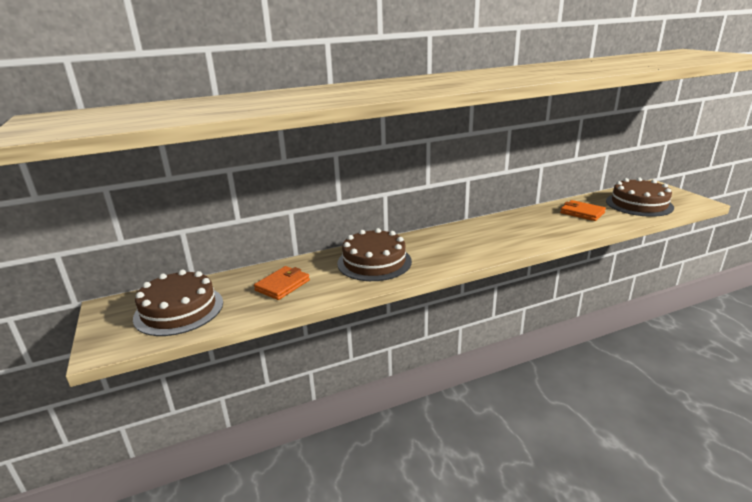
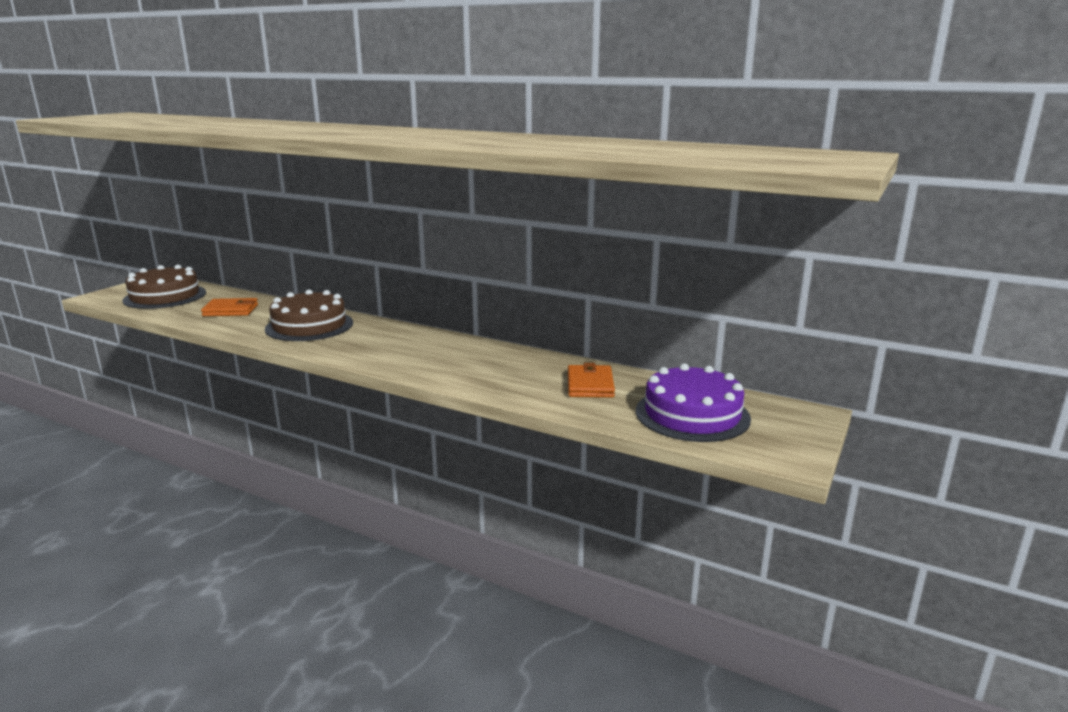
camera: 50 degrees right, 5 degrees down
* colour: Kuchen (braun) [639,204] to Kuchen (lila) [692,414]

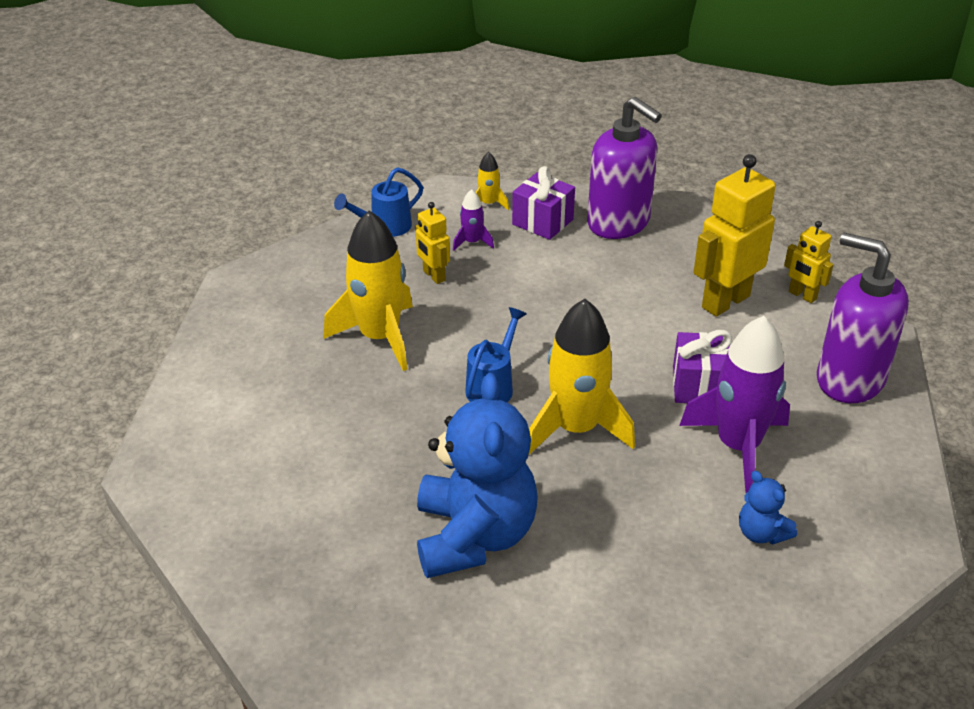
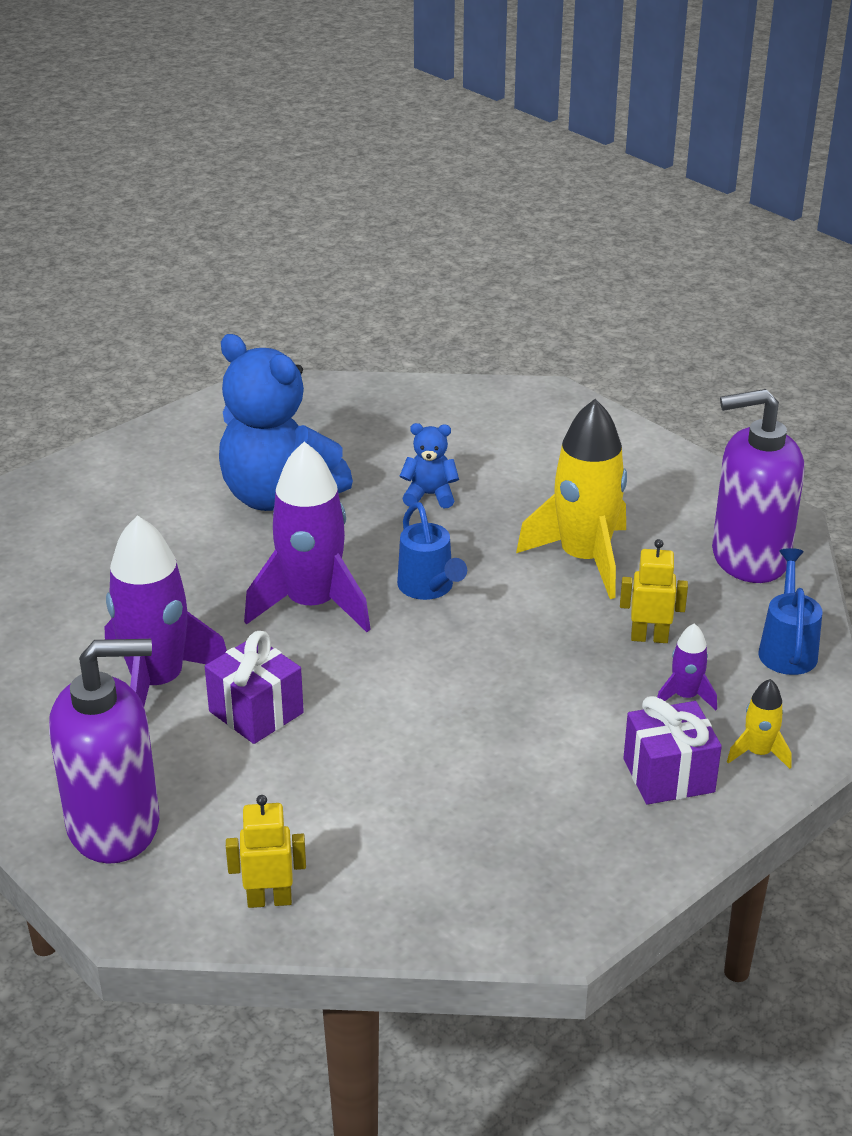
camera: 130 degrees right, 5 degrees down
* relocated: Seifenspender (lila) [619,223] to [749,558]
* missing: Roboter (gelb) [725,301]
* colour: Rakete (gelb) [576,428] to Rakete (lila) [312,604]
* relocated: Teddybär (blau) [761,533] to [429,495]

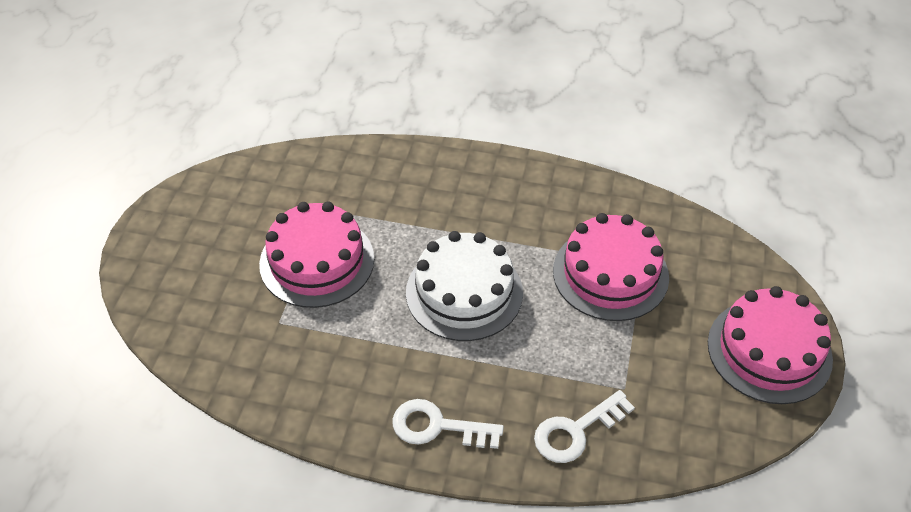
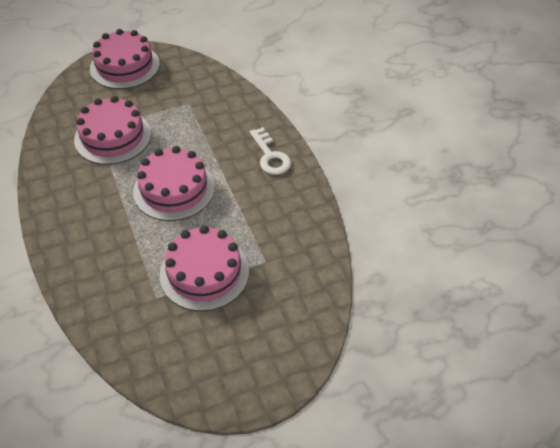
camera: 125 degrees left, 0 degrees up
* colour: Kuchen (weiß) [464,292] to Kuchen (rosa) [174,189]
* missing: Schlüssel (weiß) [576,431]

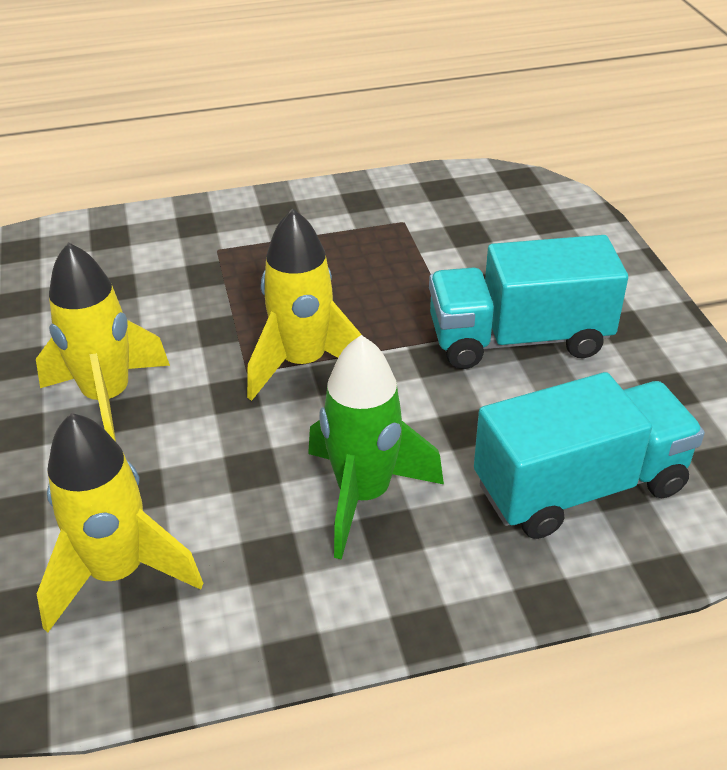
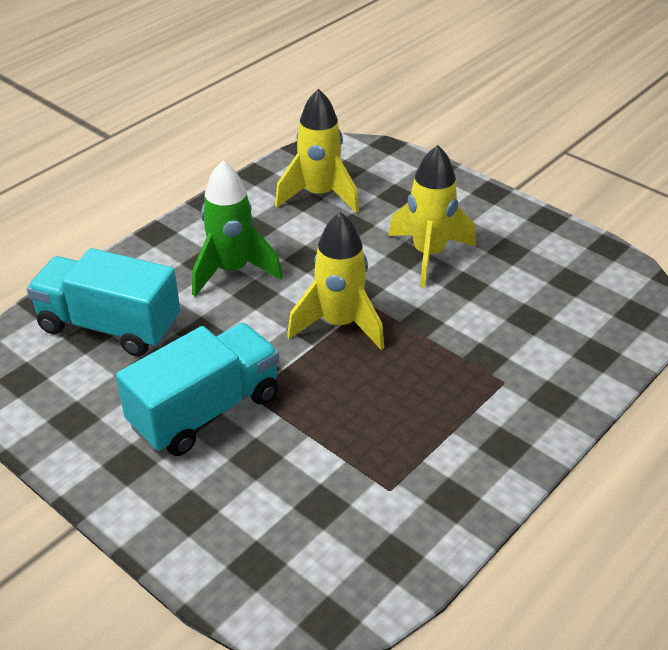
camera: 145 degrees right, 0 degrees up
* spun: Lastwagen (türkis) [579,487] = [109,326] 75 degrees clockwise

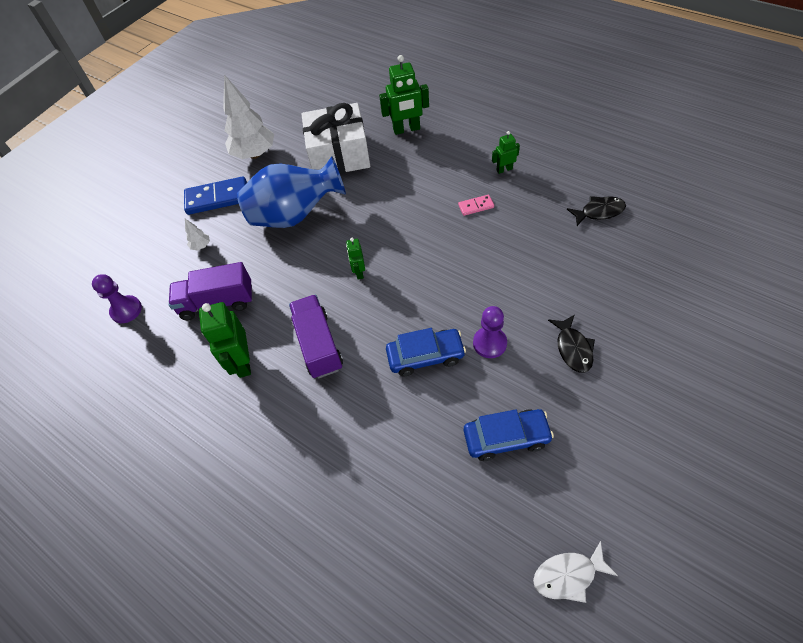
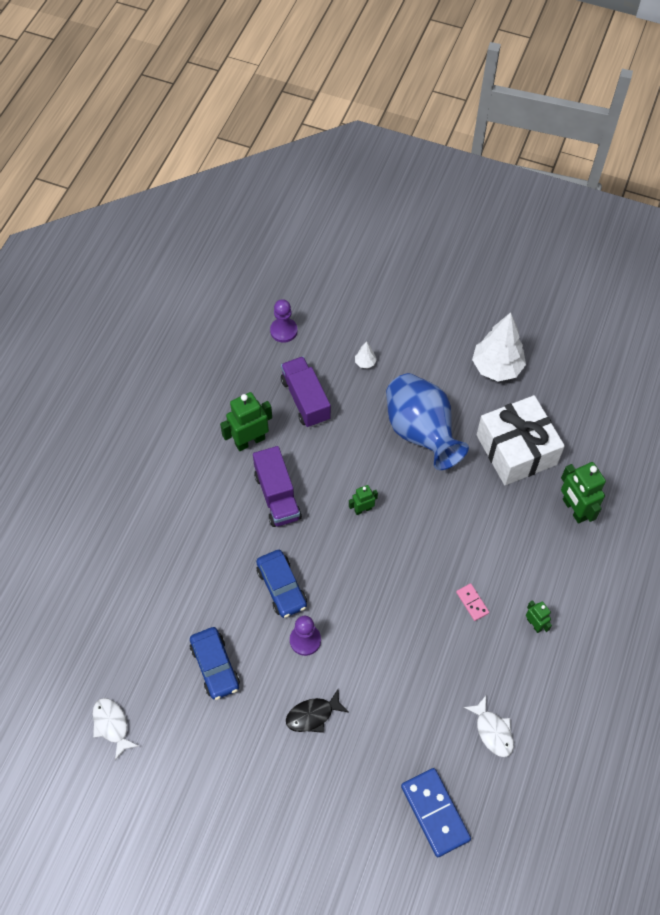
camera: 70 degrees right, 5 degrees up
* relocated: Dominostein (blau) [217,198] to [435,812]
* colour: Fisch (schwarz) [599,212] to Fisch (weiß) [492,731]
* spun: Lastwagen (lila) [318,345] = [277,496] 105 degrees clockwise

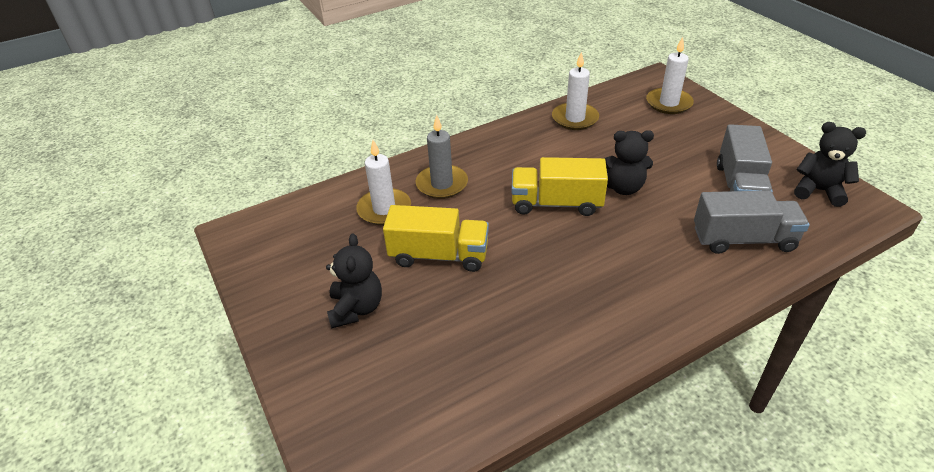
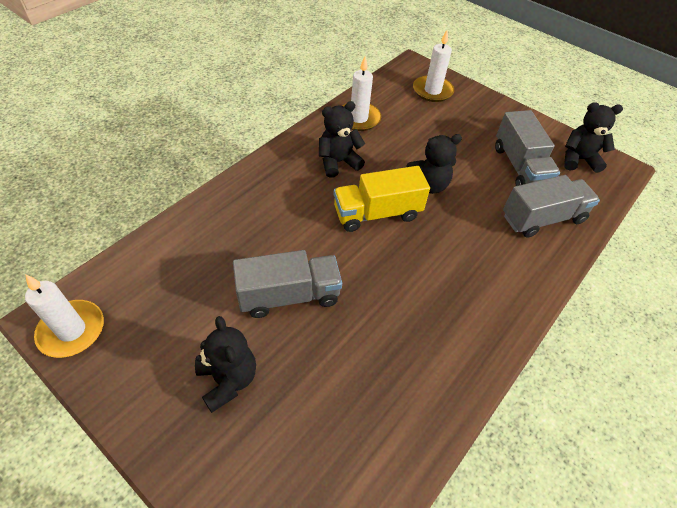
camera: 25 degrees left, 10 degrees up
* missing: Kerze (grau) [442,184]
* relocated: Kerze (weiß) [384,209] to [72,330]
* colour: Lastwagen (gelb) [439,255] to Lastwagen (grau) [289,295]
* appeared: Teddybär (schwarz) [338,162]

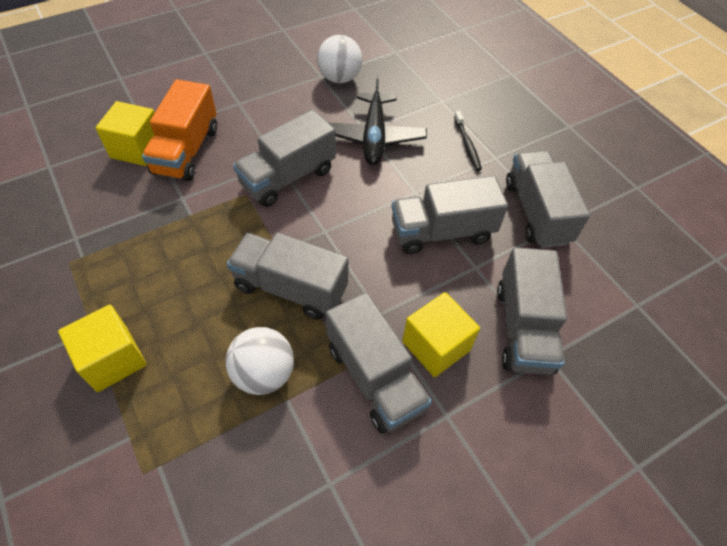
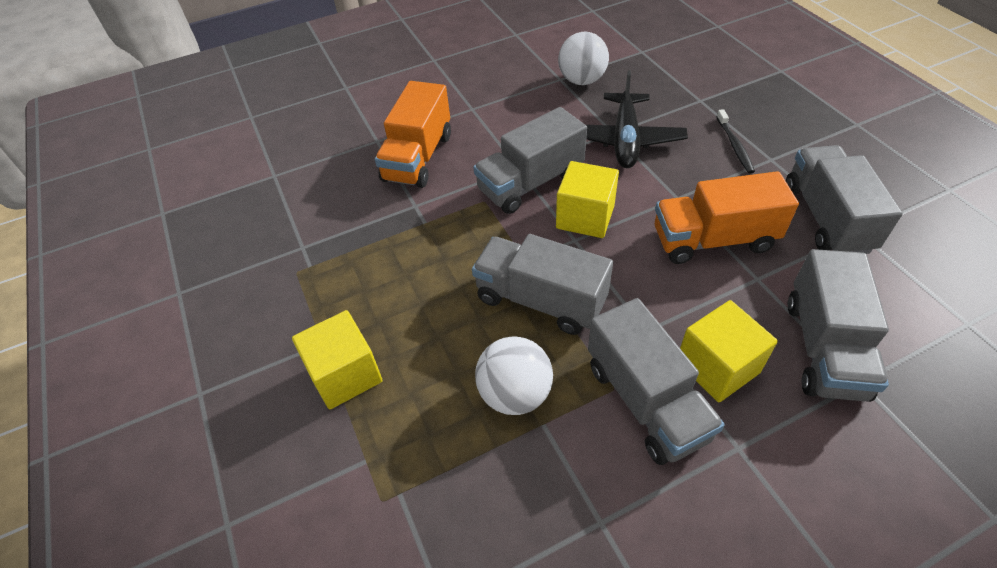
camera: 10 degrees right, 5 degrees down
* relocated: Kubus (gelb) [137,149] to [585,217]
* colour: Lastwagen (grau) [442,232] to Lastwagen (orange) [713,240]

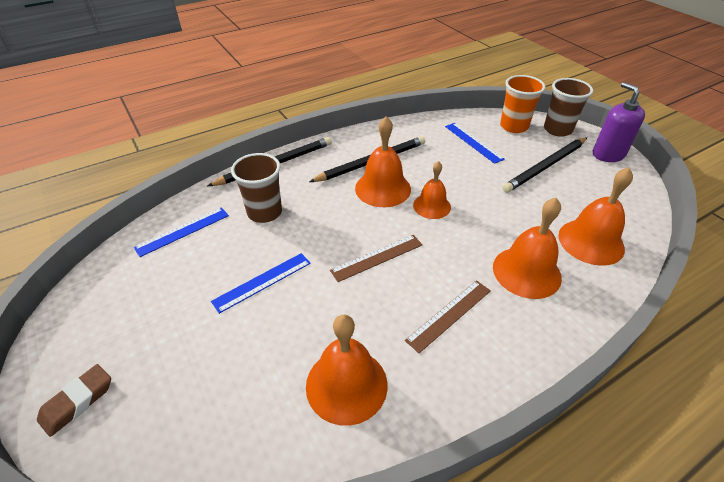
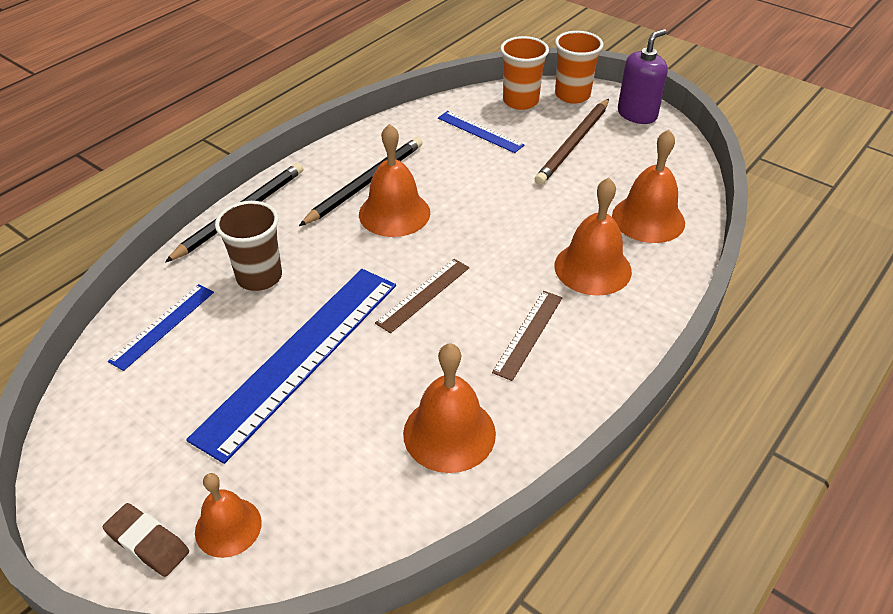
camera: 20 degrees left, 0 degrees up
* colour: Becher (braun) [557,130] to Becher (orange) [572,95]
* spun: Seifenspender (lila) [608,154] = [637,114] 90 degrees clockwise
* colour: Bleistift (schwarz) [545,166] to Bleistift (braun) [573,144]
* relocated: Glocke (orange) [432,206] to [228,527]
* size: Lineal (blau) [262,281] = [300,357] x2.09
* spun: Radiergummi (braun) [77,402] = [148,543] 75 degrees counterclockwise

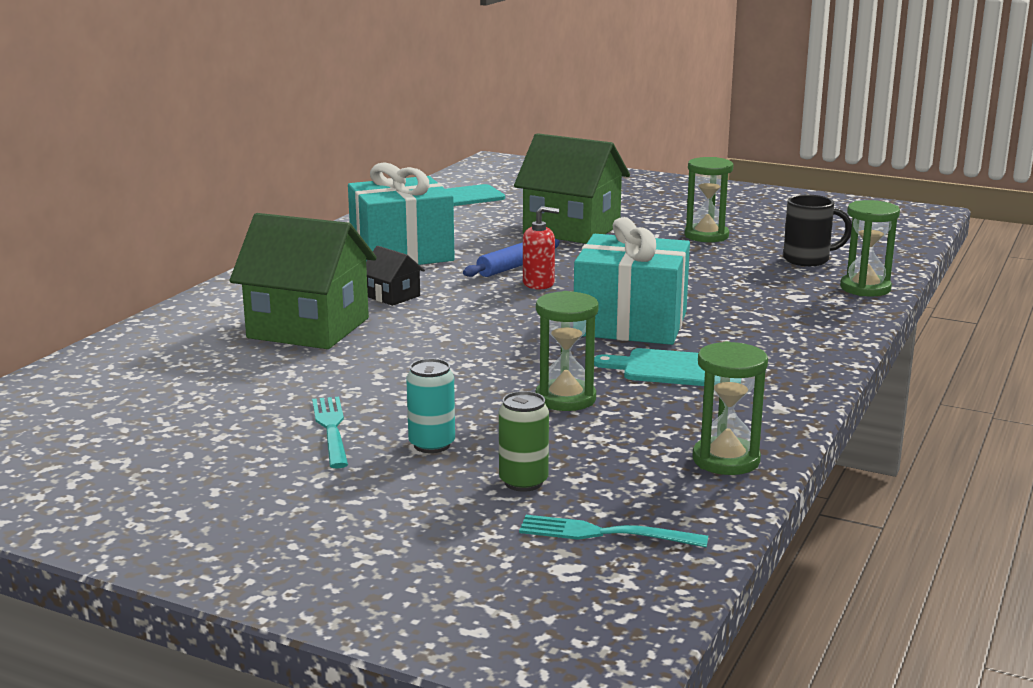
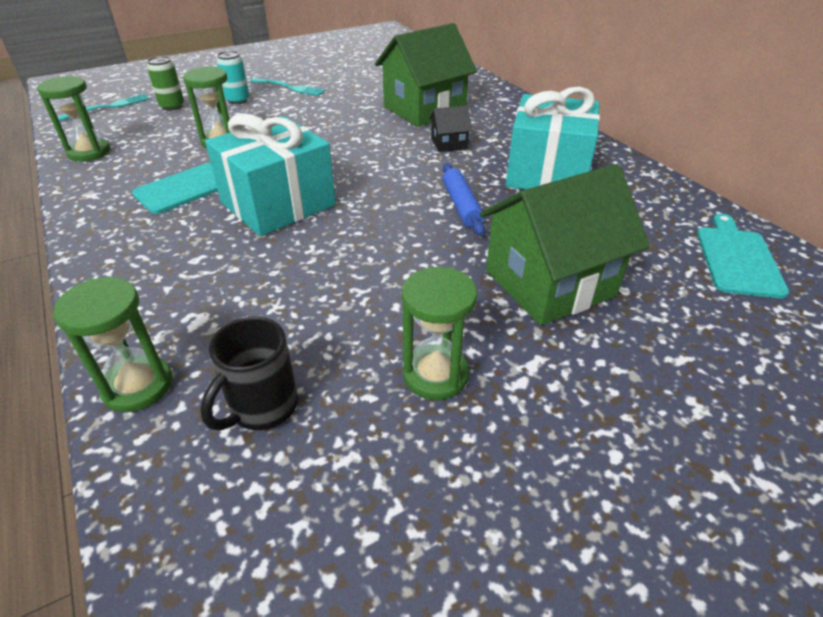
camera: 125 degrees right, 20 degrees up
* missing: Seifenspender (rot) [538,284]

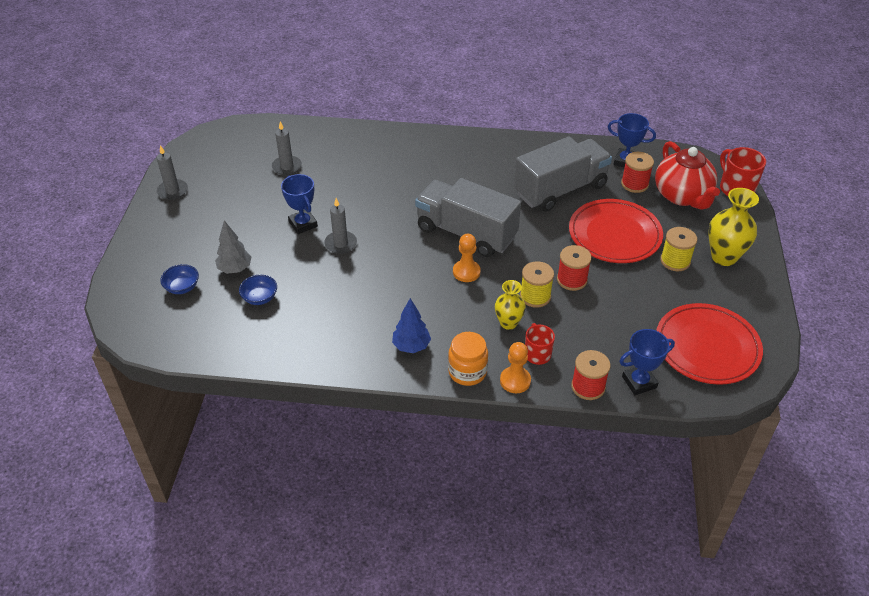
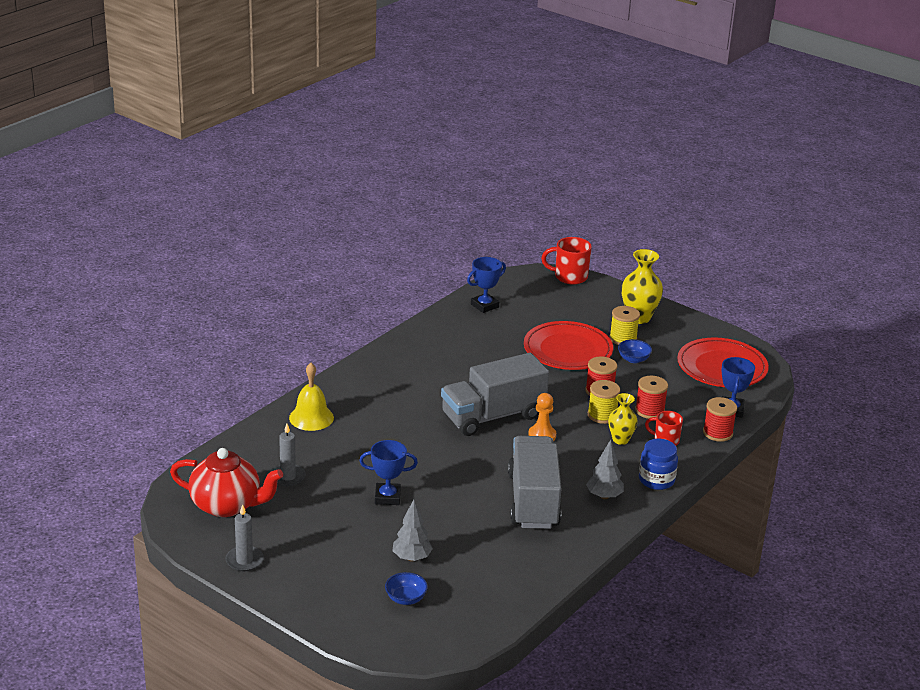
camera: 60 degrees left, 15 degrees down
* relocated: Lastwagen (grau) [560,190] to [533,501]
* relocated: Teekanne (rot) [682,196] to [227,505]
* relocated: Garnrolle (rot) [634,184] to [649,411]
* missing: Kerze (grau) [340,244]
* relocated: Schüssel (blau) [260,298] to [633,359]
* colour: Baum (blau) [411,346] to Baum (grau) [604,496]
* colour: Einmachglas (orange) [467,372] to Einmachglas (blau) [656,480]
* missing: Bauer (orange) [515,381]
* appeared: Glocke (gelb) [311,417]

